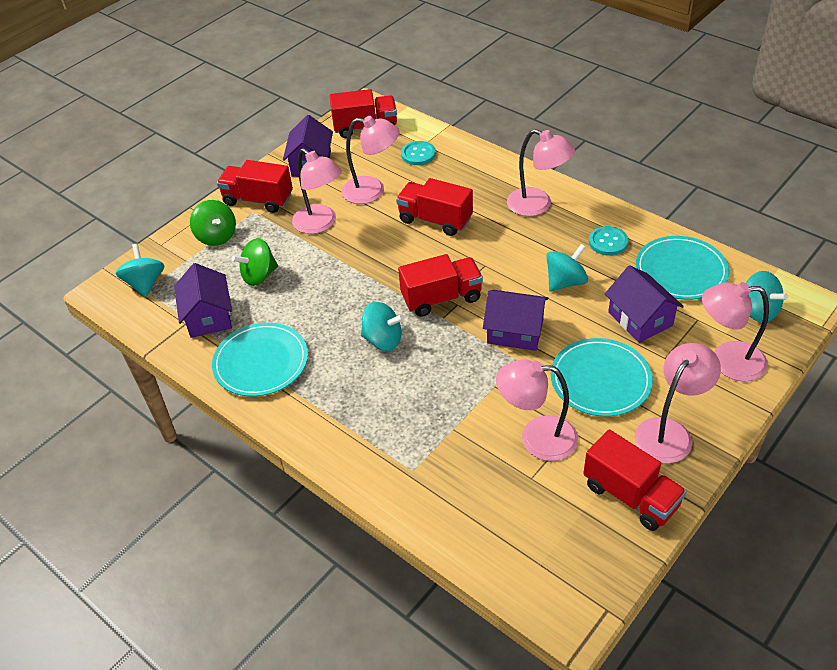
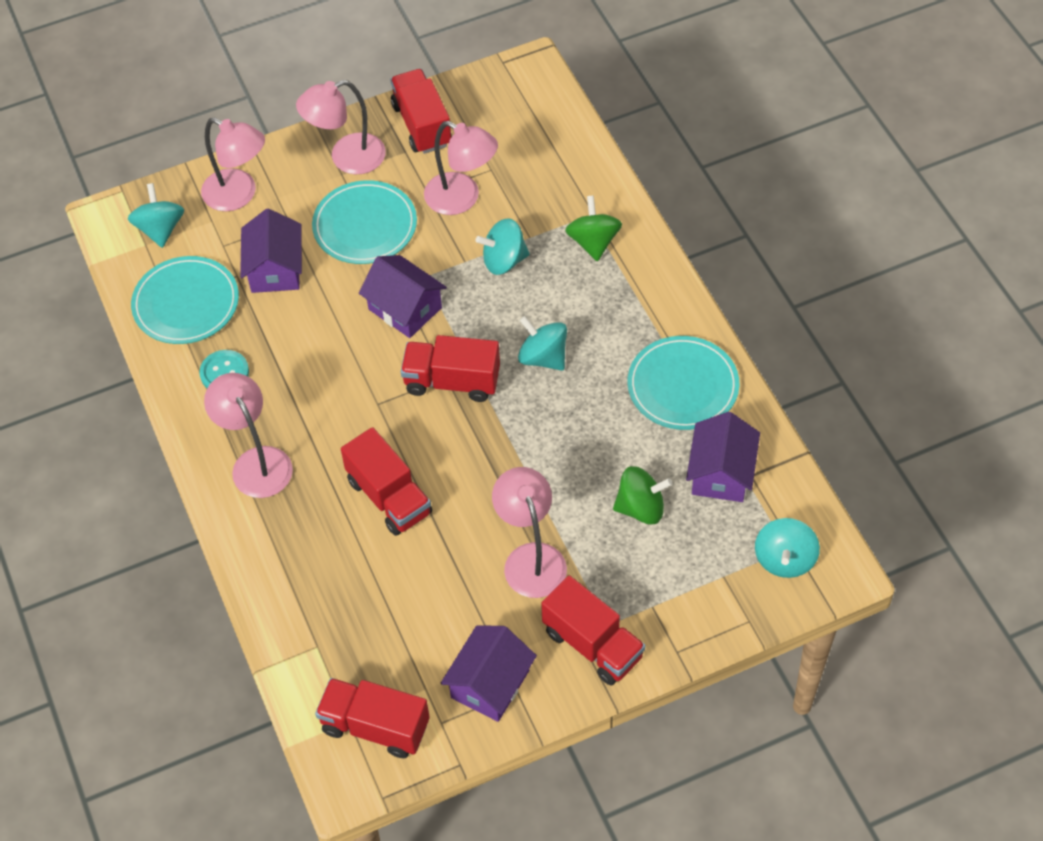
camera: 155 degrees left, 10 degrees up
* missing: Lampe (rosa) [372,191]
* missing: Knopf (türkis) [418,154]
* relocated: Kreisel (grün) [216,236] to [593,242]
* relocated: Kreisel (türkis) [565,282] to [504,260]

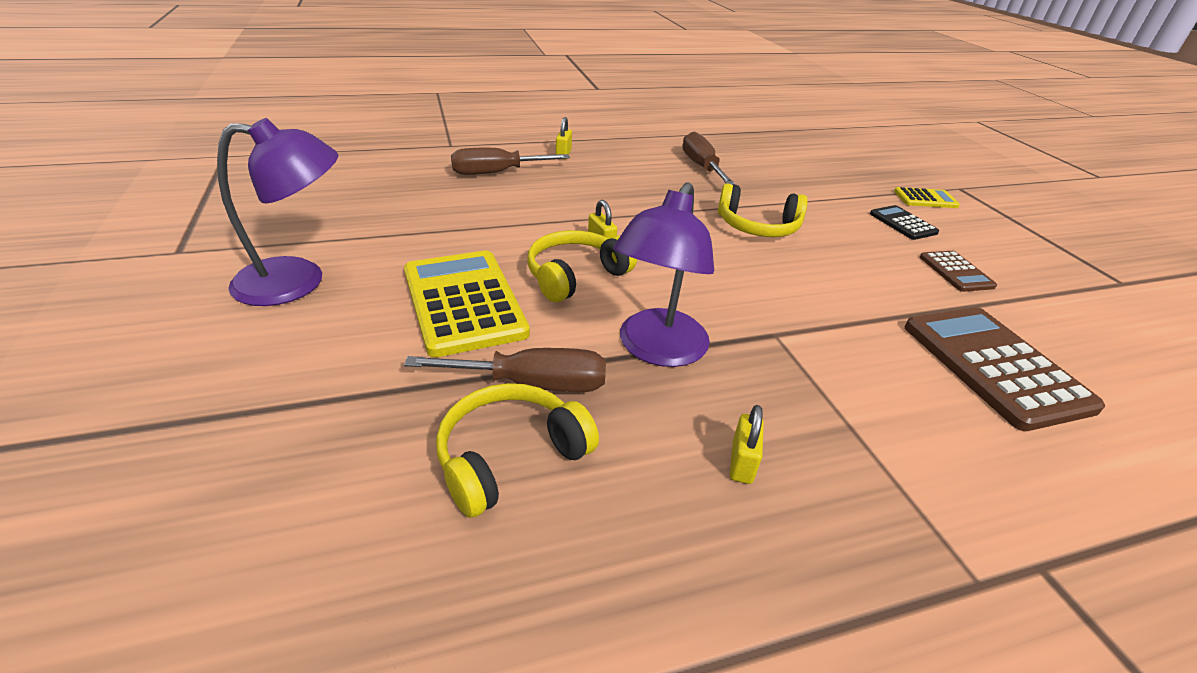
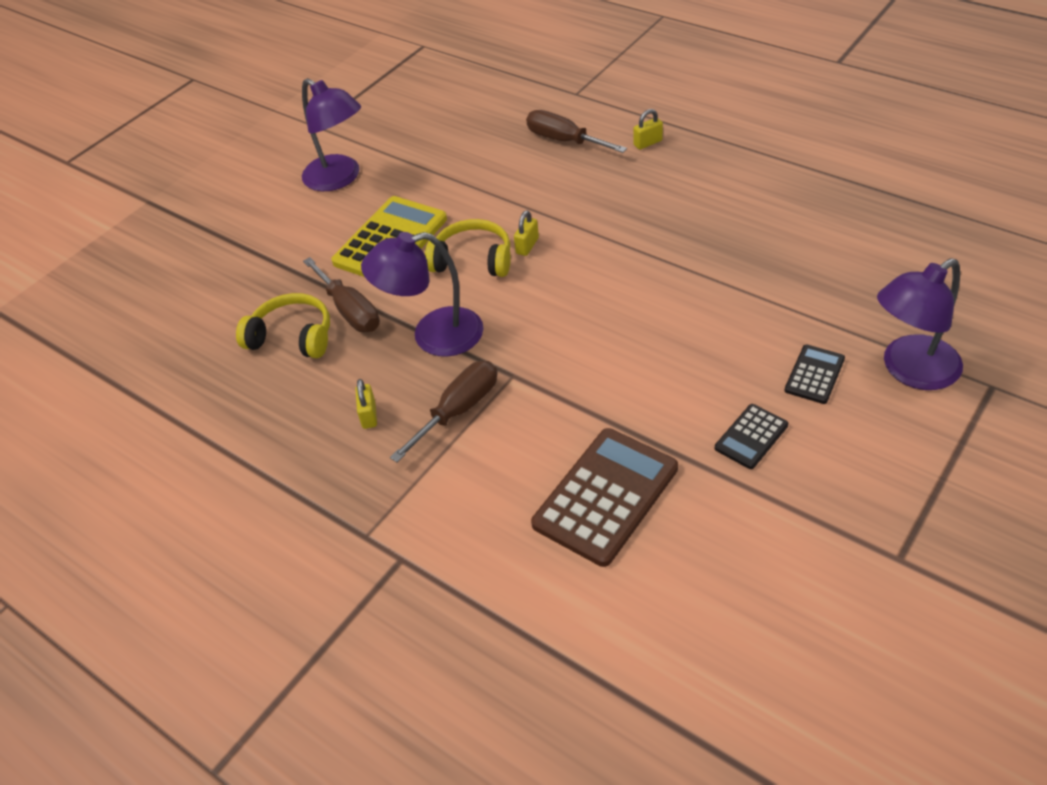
camera: 60 degrees right, 10 degrees up
* relocated: Schraubenzieher (braun) [701,167] to [458,410]
* missing: Kopfhörer (gelb) [757,226]
* exchanged: Taschenrechner (gelb) [925,199] to Lampe (lila) [910,371]
* colour: Taschenrechner (braun) [956,272] to Taschenrechner (schwarz) [751,437]
* spun: Vorhängeschloss (gelb) [742,462] = [369,415] 75 degrees counterclockwise

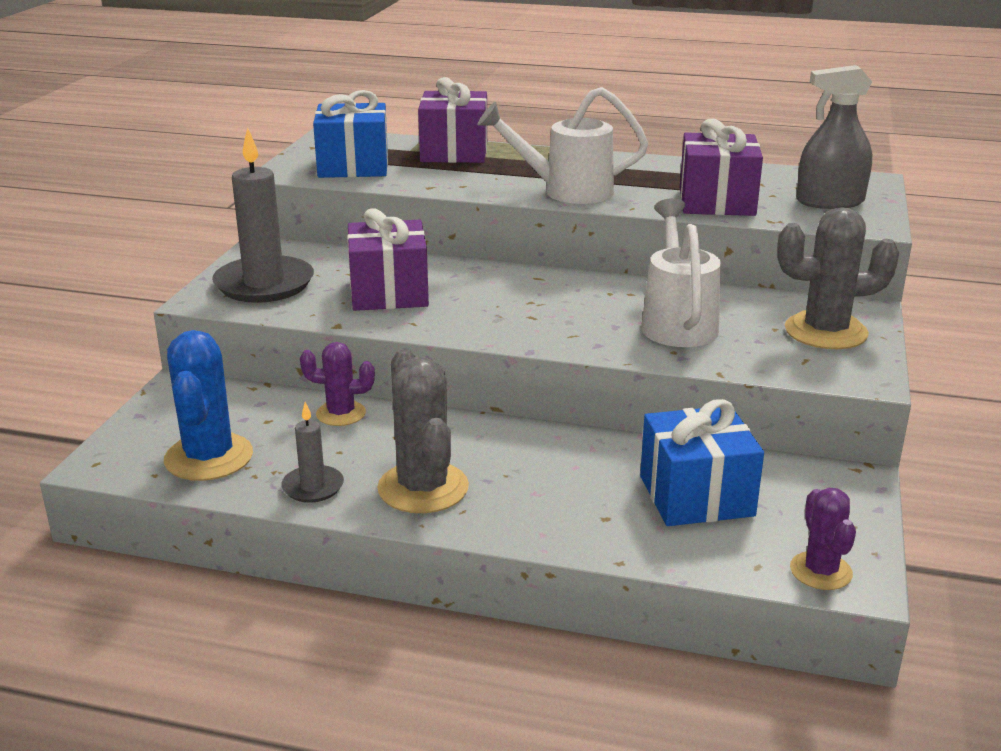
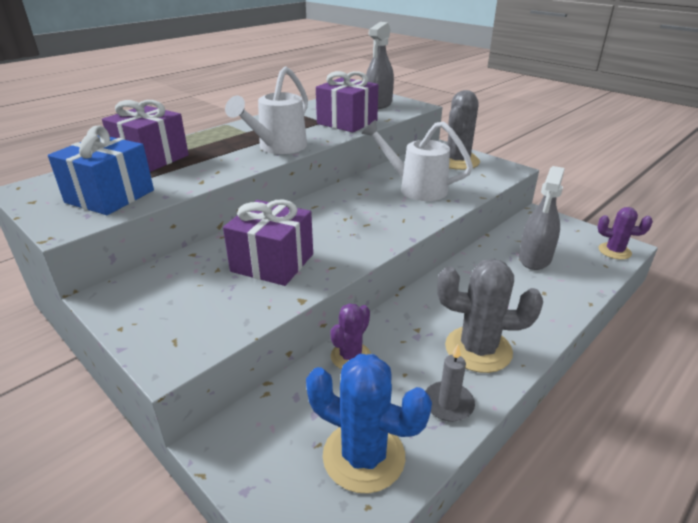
camera: 60 degrees left, 5 degrees up
* missing: Kerze (grau) [264,284]
* exchanged: Geschenk (blau) [696,496] to Sprühflasche (grau) [535,258]

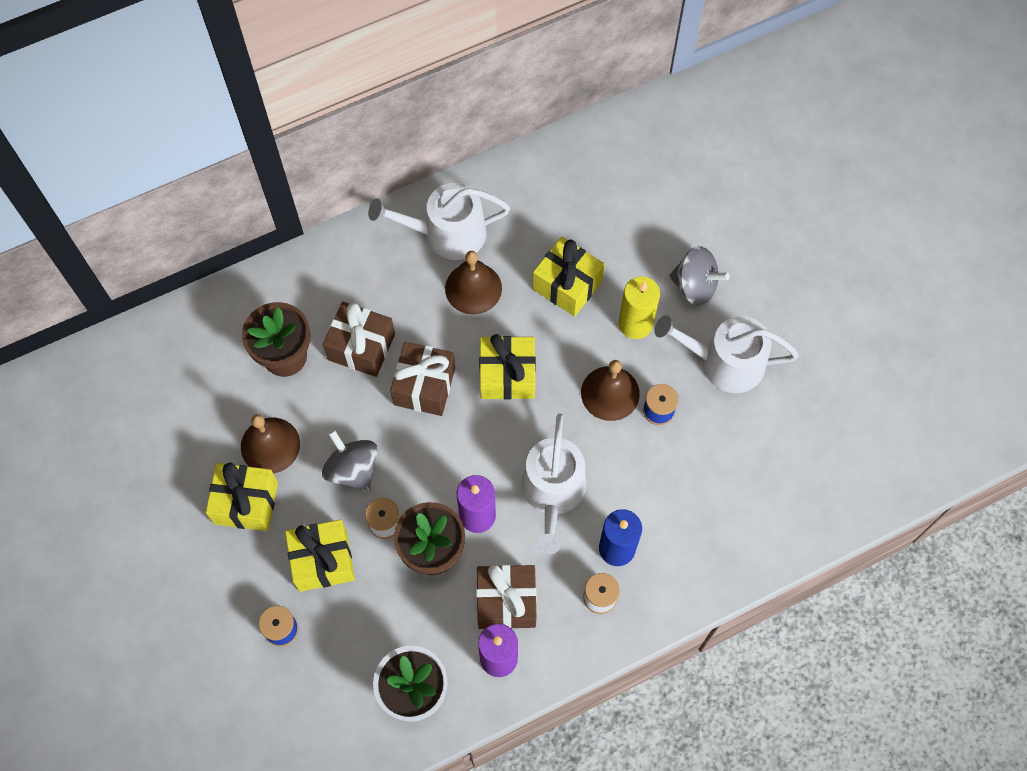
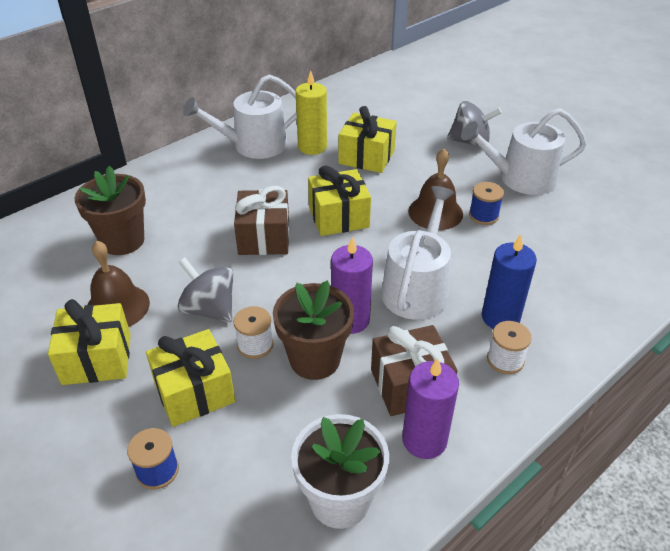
camera: 15 degrees left, 25 degrees down
* missing: Glocke (braun) [473,288]
* relocated: Kerze (gelb) [635,323] to [312,147]
* missing: Geschenk (braun) [361,347]
* spun: Gießkanne (weiß) [553,492] = [417,288] 150 degrees counterclockwise

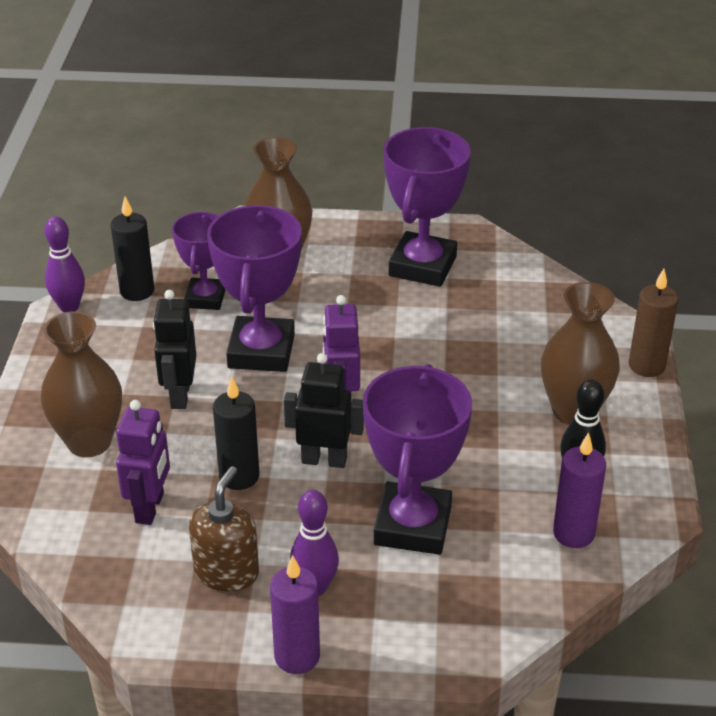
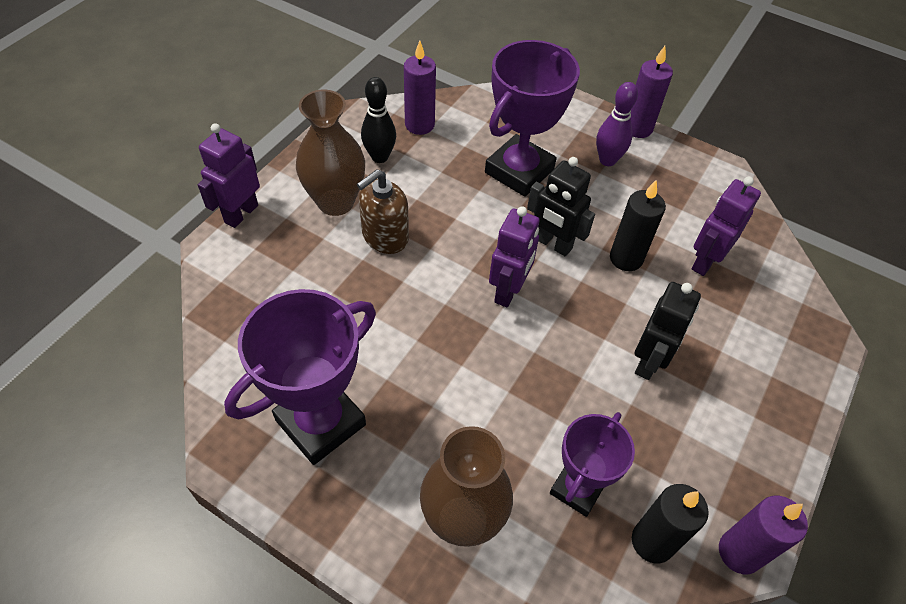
camera: 155 degrees left, 15 degrees up
* missing: Pokal (lila) [261,351]
* exchanged: Bowlingkegel (lila) [69,307] to Kerze (lila) [739,552]
* exchanged: Kerze (braun) [646,366] to Roboter (lila) [241,213]
* missing: Vase (braun) [89,442]
* relocated: Seifenspender (braun) [226,572] to [385,237]

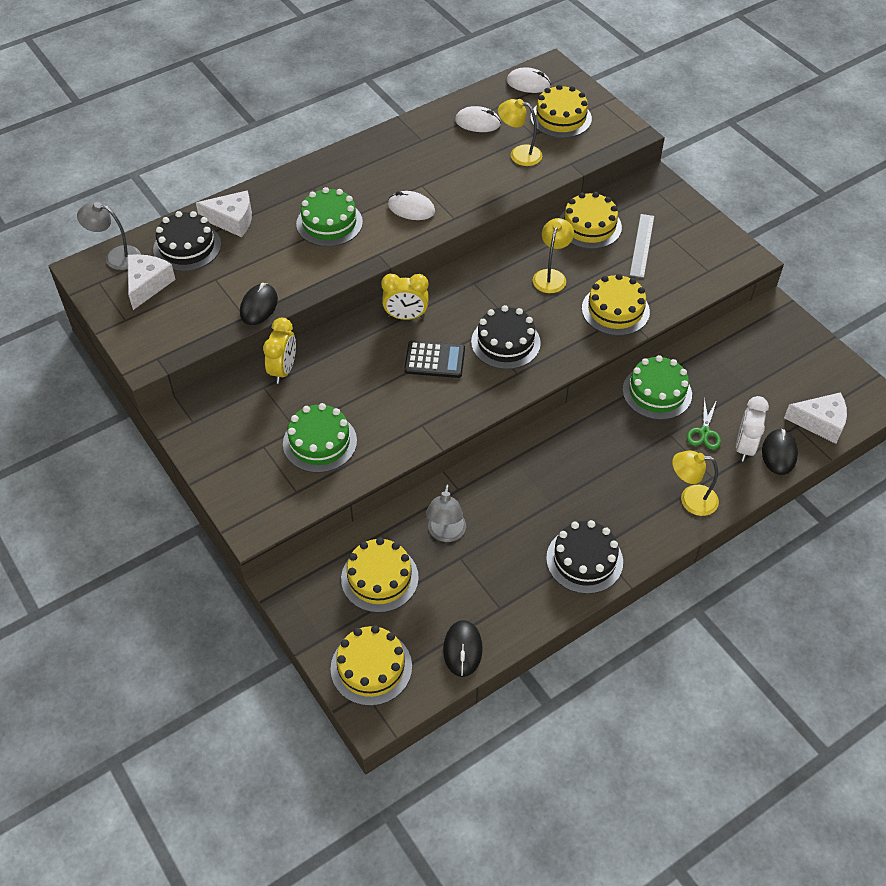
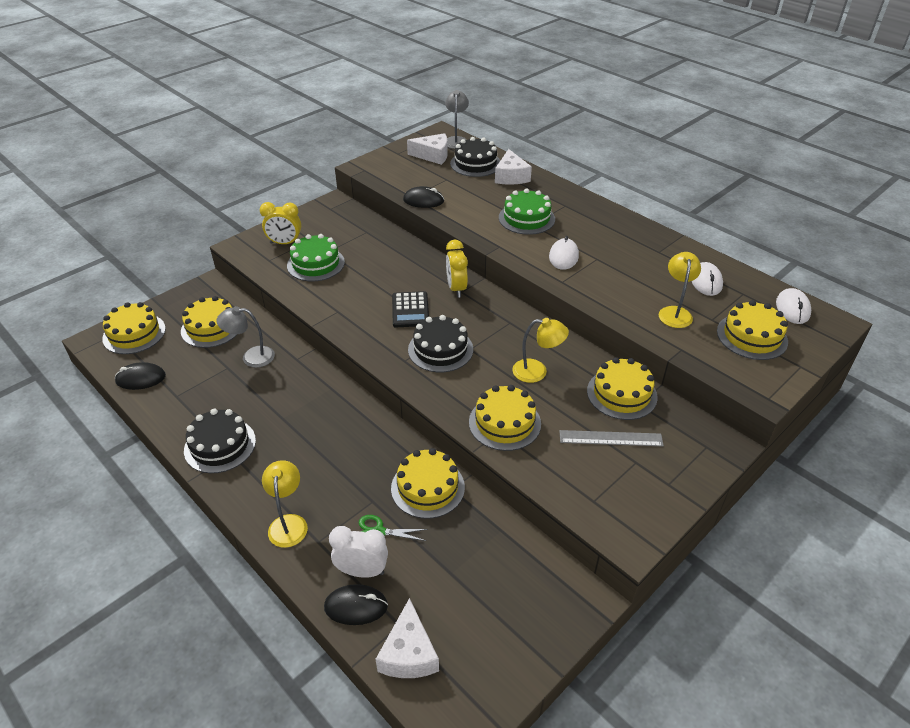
camera: 80 degrees right, 10 degrees down
* relocated: Wecker (gelb) [283,370] to [285,243]
* colour: Kuchen (grün) [657,392] to Kuchen (gelb) [428,487]

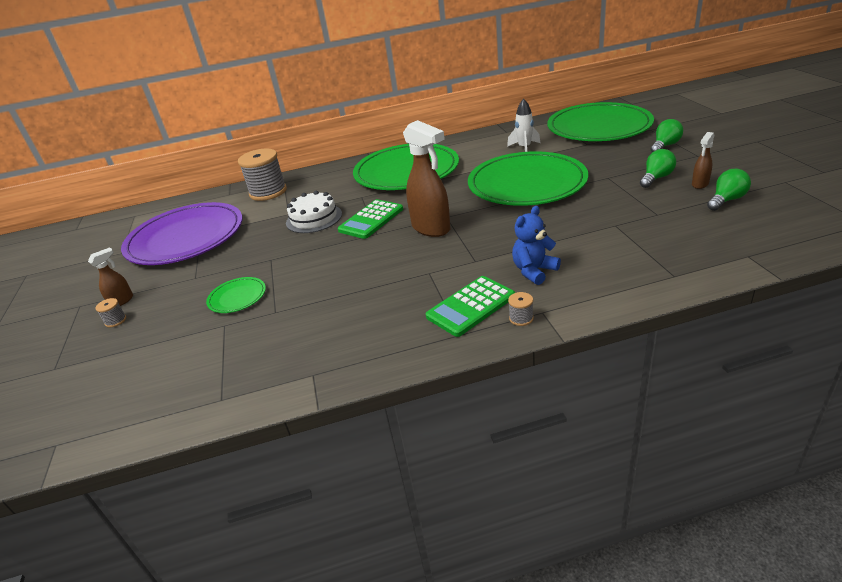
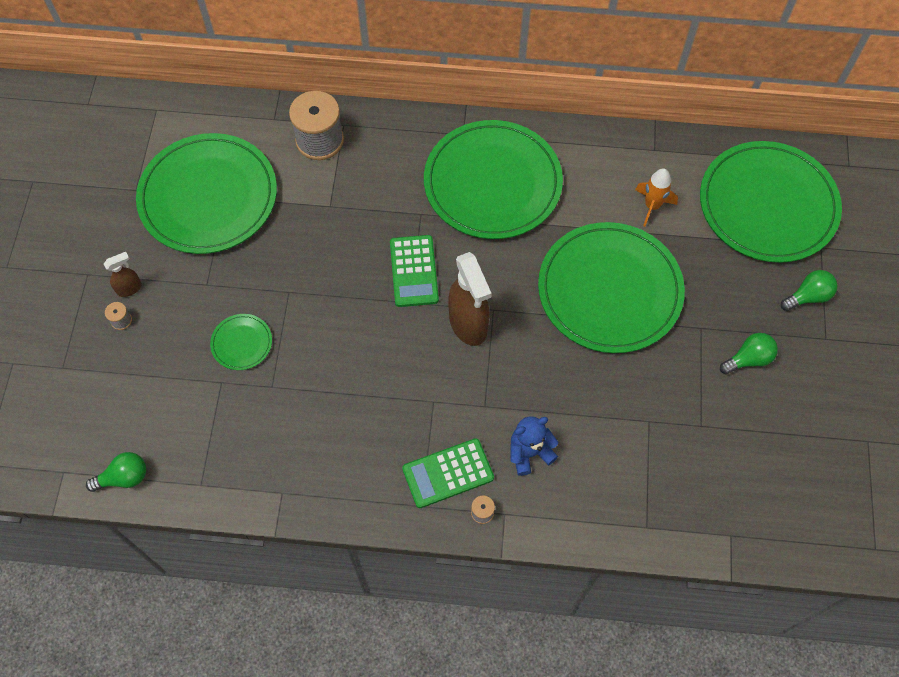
camera: 15 degrees right, 30 degrees up
* colour: Rakete (weiß) [524,148] to Rakete (orange) [652,206]
* missing: Sprühflasche (braun) [700,184]
* relocated: Glühbirne (grün) [726,200] to [124,477]
* missing: Kuchen (weiß) [314,218]
* spun: Taschenrechner (grün) [371,220] = [414,271] 60 degrees counterclockwise
* colour: Teller (lila) [186,238] to Teller (grün) [208,197]

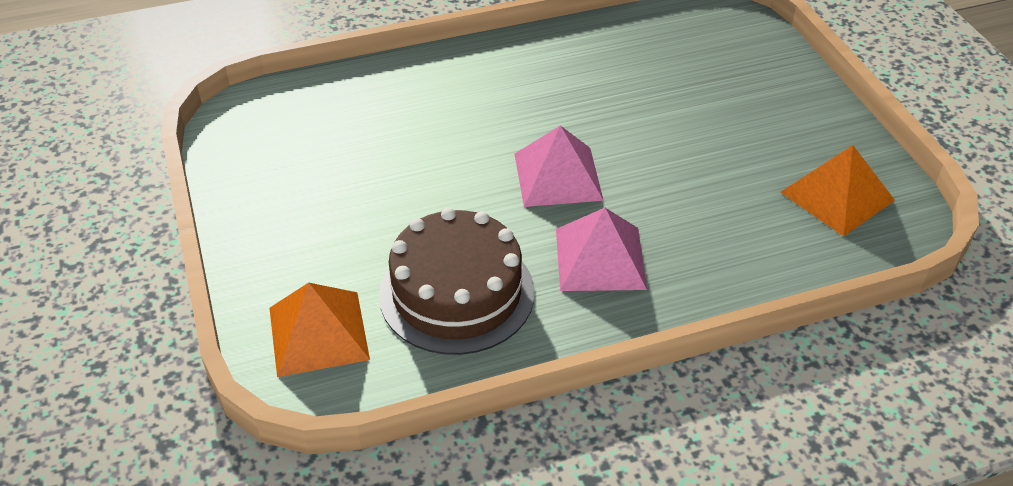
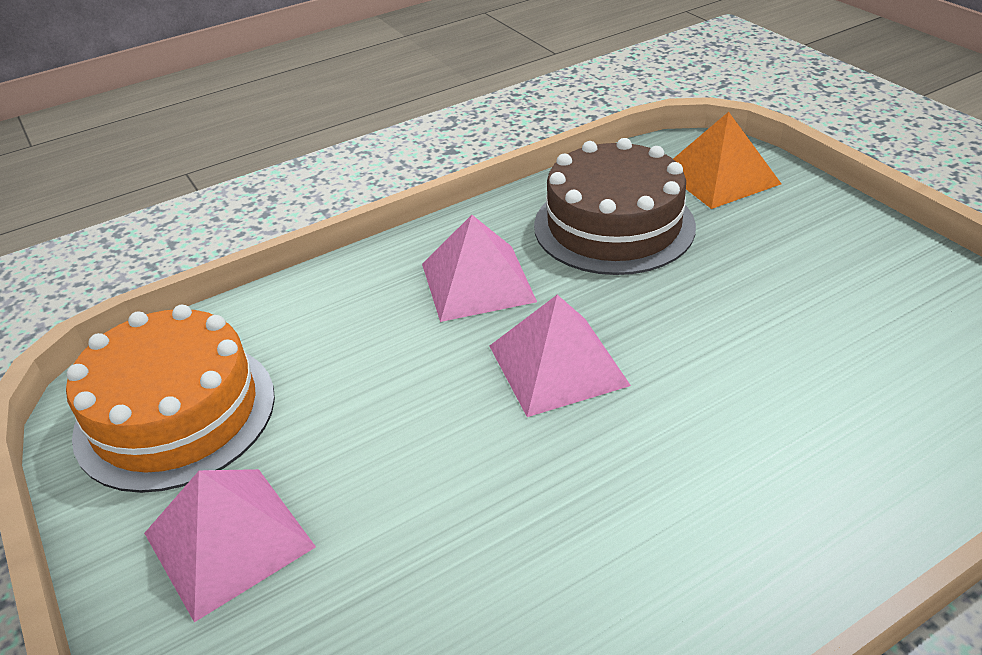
camera: 170 degrees right, 5 degrees down
* exchanged: Pyramide (orange) [837,196] to Kuchen (orange) [175,413]
* appeared: Pyramide (rosa) [228,540]

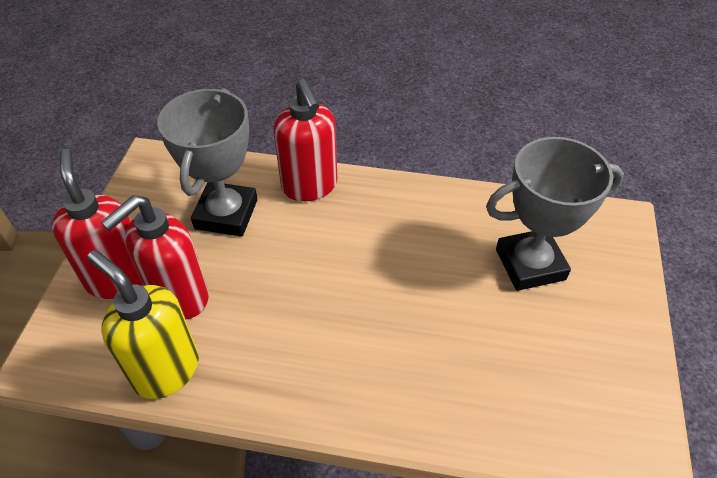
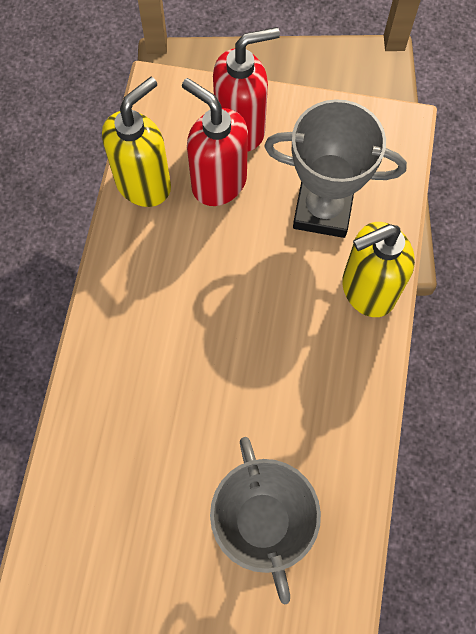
camera: 90 degrees right, 20 degrees up
* colour: Seifenspender (rot) [310,186] to Seifenspender (gelb) [367,290]

